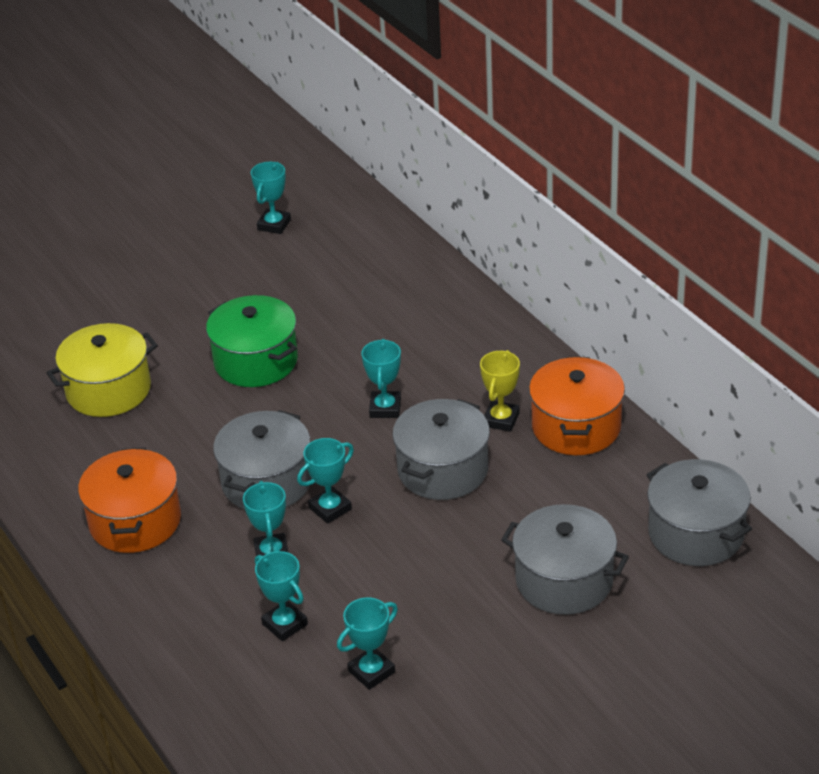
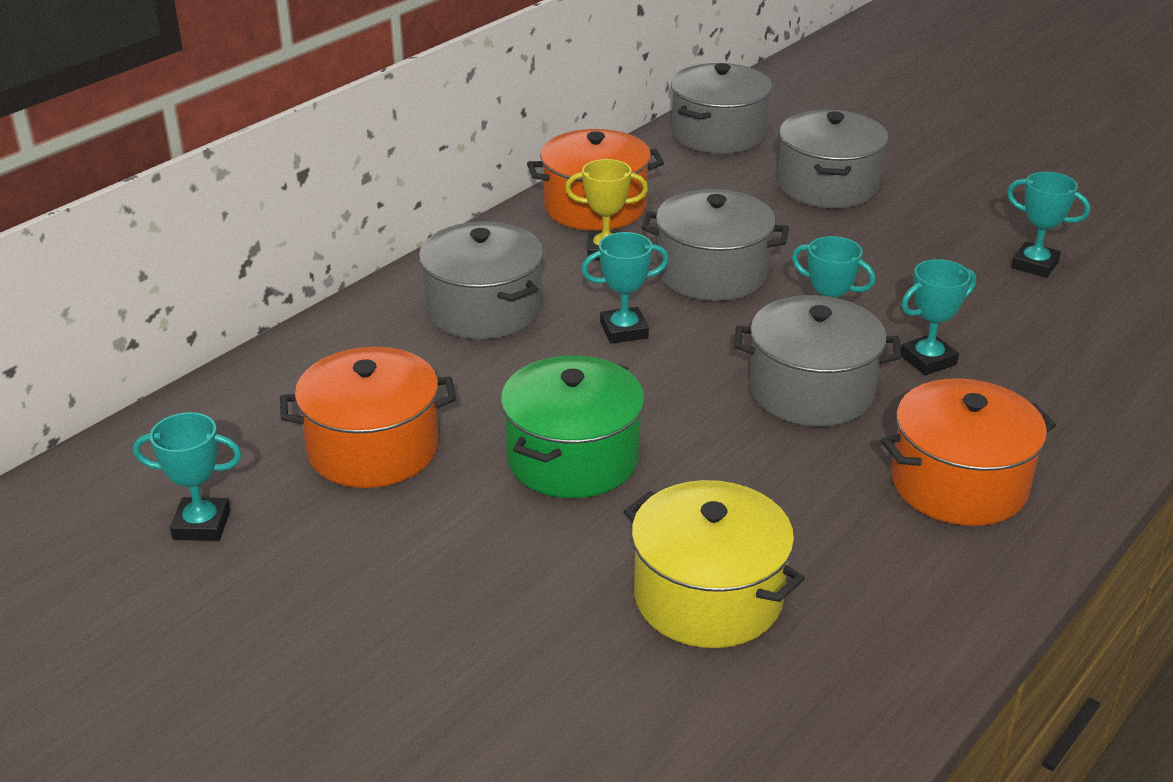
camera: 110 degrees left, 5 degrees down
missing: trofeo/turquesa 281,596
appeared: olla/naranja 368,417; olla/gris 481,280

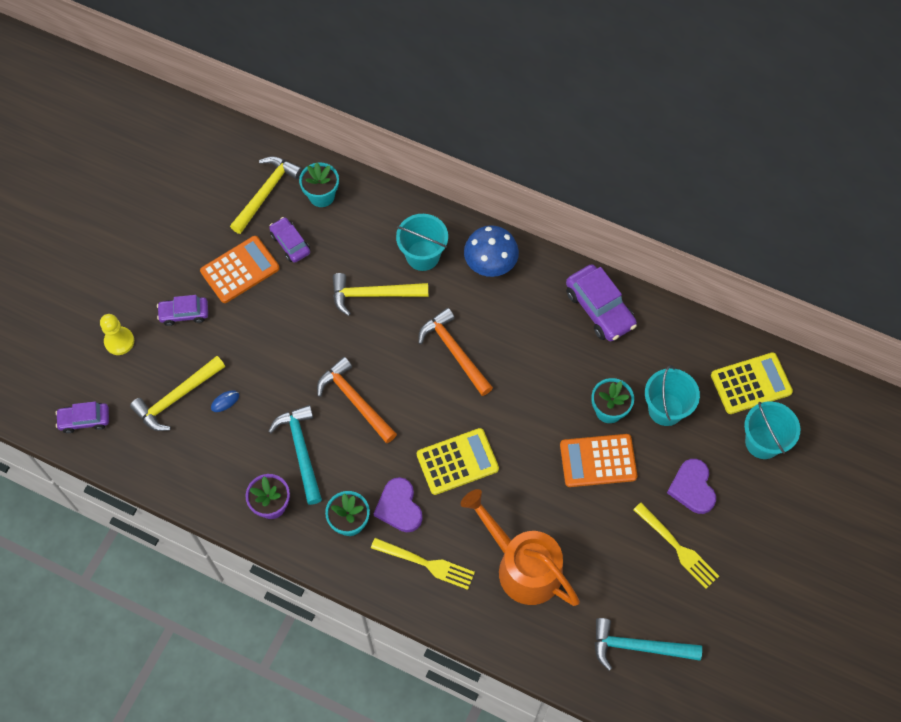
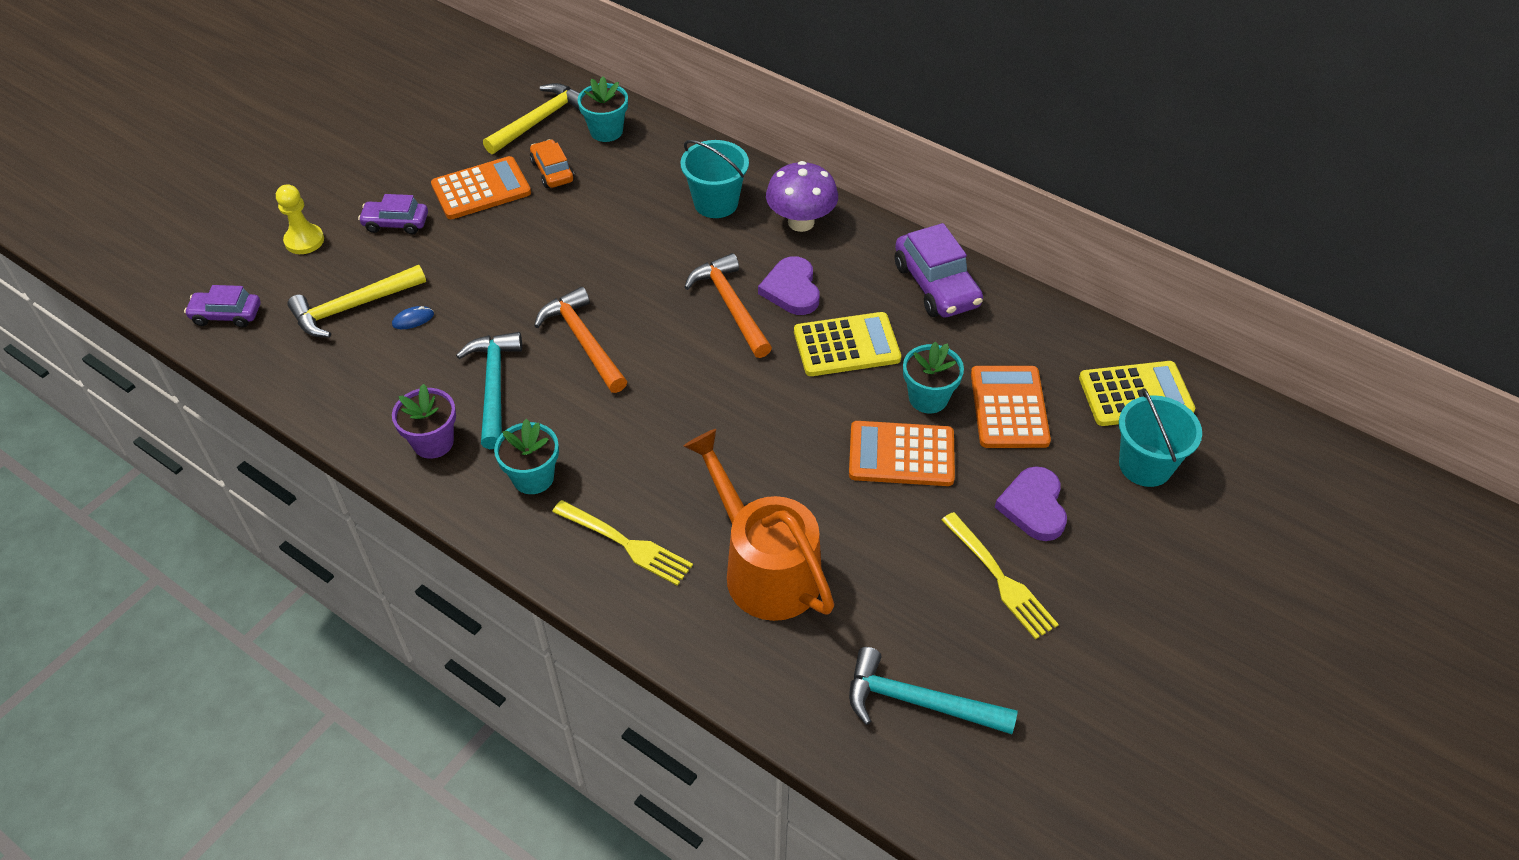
camera: 10 degrees right, 15 degrees down
missing: martillo/amarillo 380,294
relocated: corazón/morado 398,504 to 789,285; calculadora/amarillo 458,461 to 847,344
exchanged: balde/turquesa 672,395 to calculadora/naranja 1011,407
colour: coche/morado 289,240 to coche/naranja 552,163; seta/azul 491,251 to seta/morado 802,196

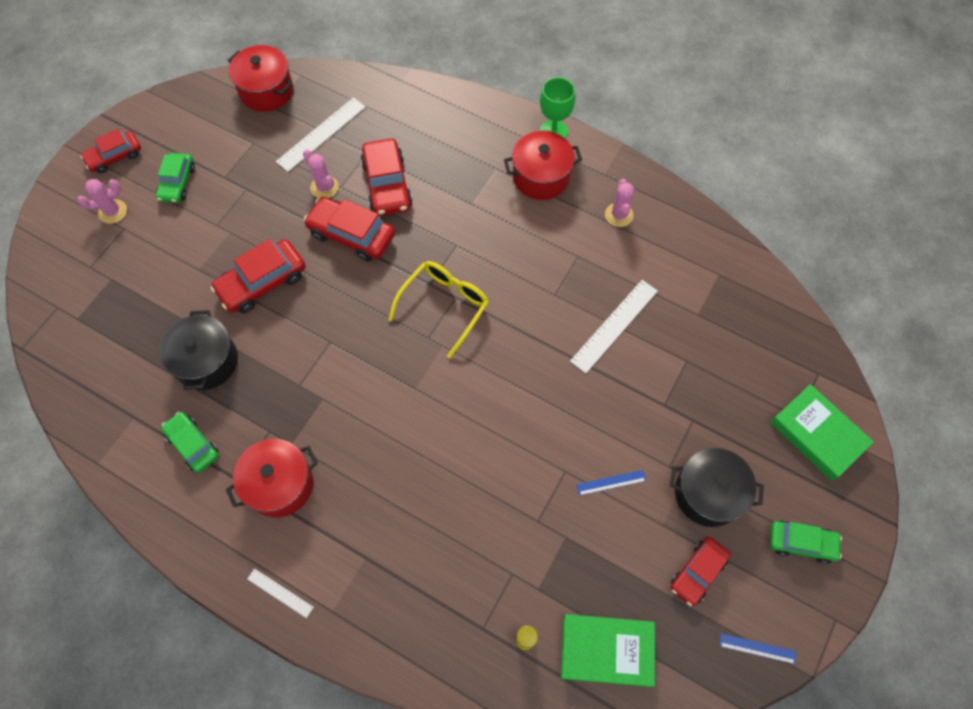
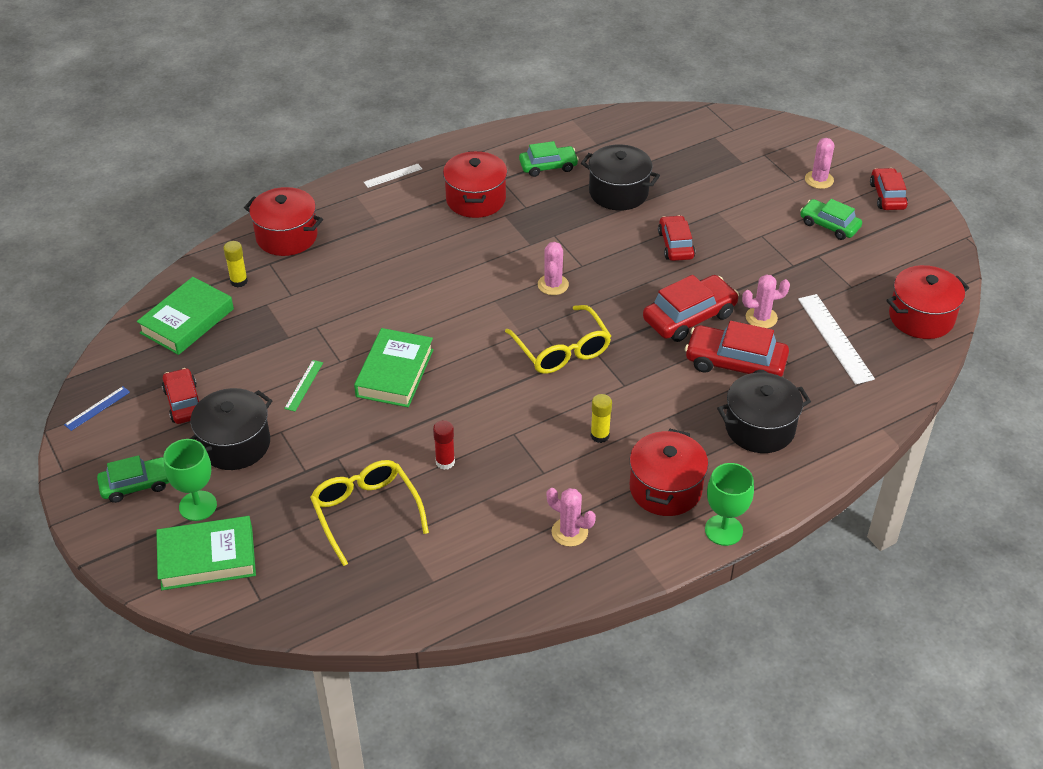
camera: 120 degrees right, 20 degrees down
appeared: copa/verde 190,480; olla/rojo 283,221; gafas/amarillo 369,513; libro/verde 394,367; cactus/rosa 553,268; barra de pegamento/amarillo 601,418; olla/negro 764,412
exchanged: regla/blanco 614,326 to barra de pegamento/rojo 444,445
colour: regla/azul 611,483 to regla/verde 303,385
spun: coche/verde 806,542 = 133,479 150 degrees counterclockwise
size: coche/rojo 258,276 = 676,238 x0.66

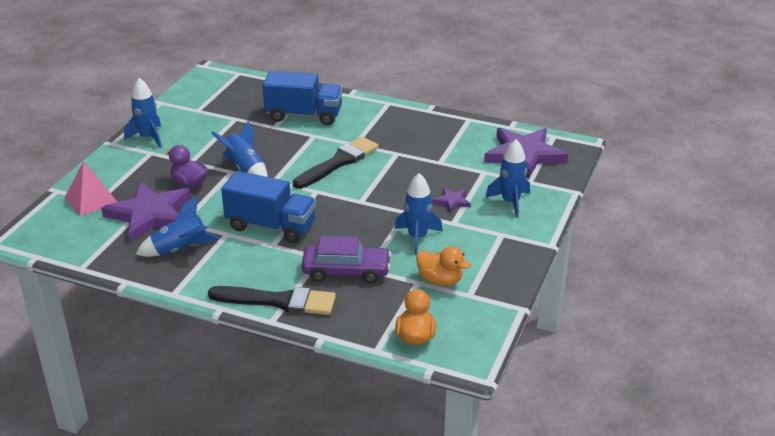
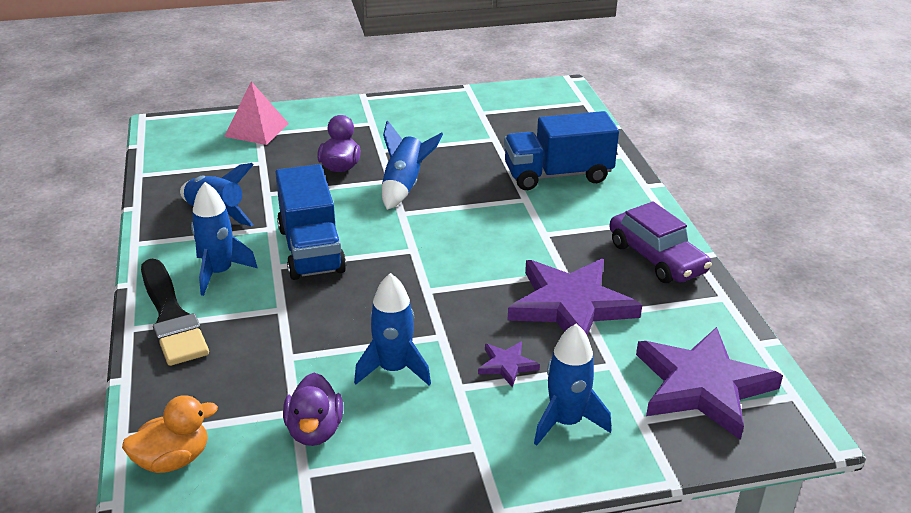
camera: 55 degrees right, 0 degrees up
missing: pincel/negro 336,162
relocated: estrella/morado 146,211 to 574,297; cohete/azul 143,113 to 224,239; coche/morado 346,260 to 660,242
colour: pato/naranja 443,266 to pato/morado 313,409
spun: camión/azul 302,98 = 561,150 105 degrees clockwise

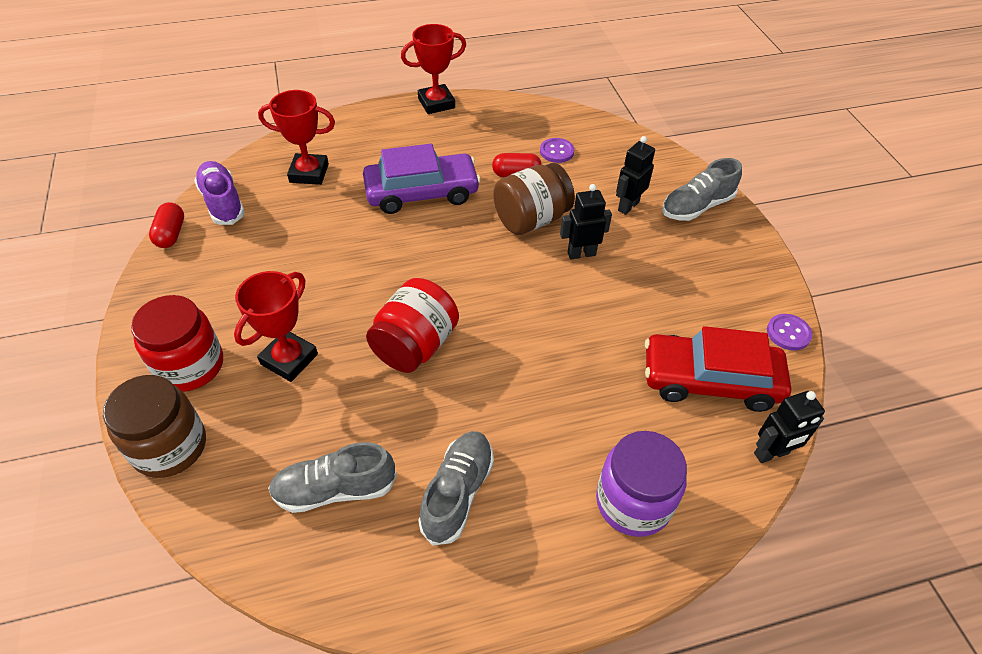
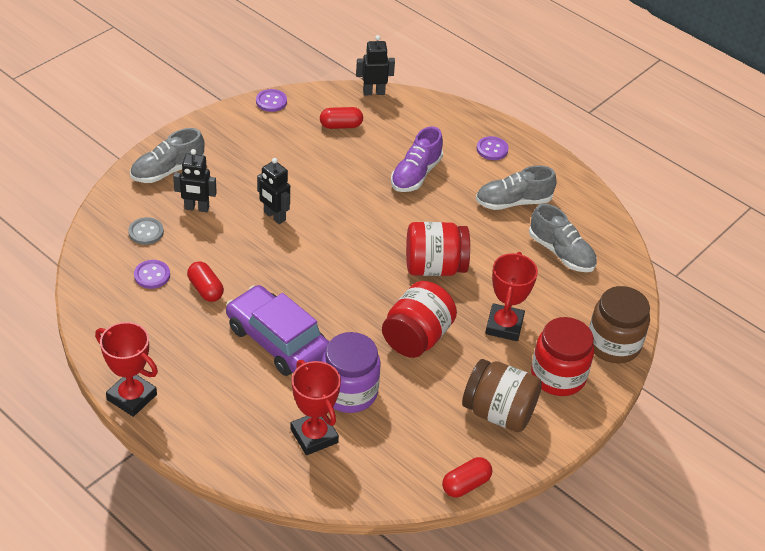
camera: 125 degrees left, 5 degrees down
appeared: botón/gris 146,231; tarro/rojo 419,319; botón/morado 493,148
relocated: zapato/morado 219,193 to 417,159; tarro/marrón 534,199 to 502,395; tarro/morado 641,484 to 351,372
exchanged: coche/rojo 718,369 to cápsula/rojo 341,118
spun: trofeo/rojo 276,326 = 511,296 75 degrees counterclockwise; zapato/gris 702,189 = 167,155 120 degrees clockwise; robot/negro 789,427 = 375,65 45 degrees counterclockwise

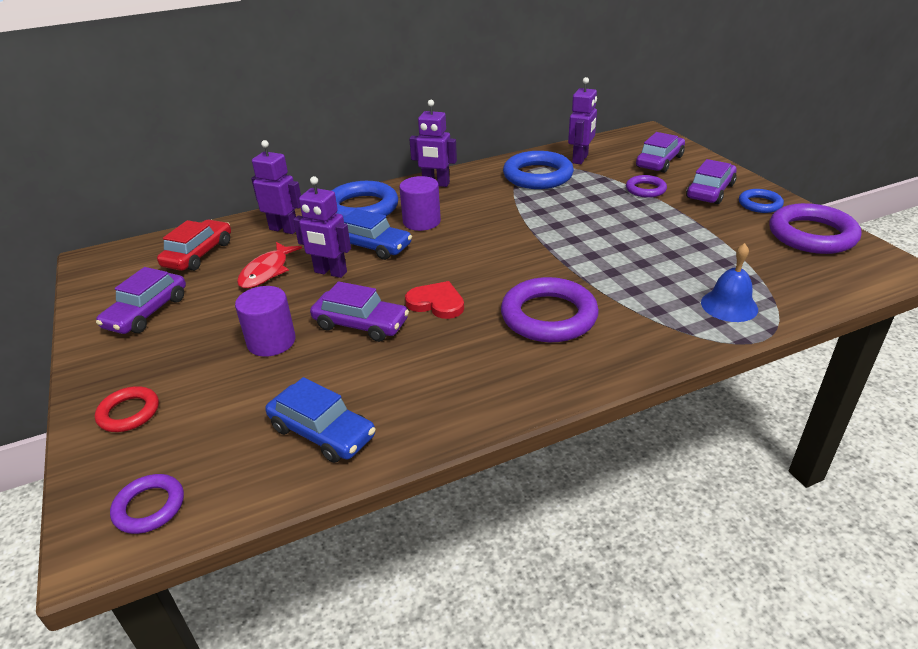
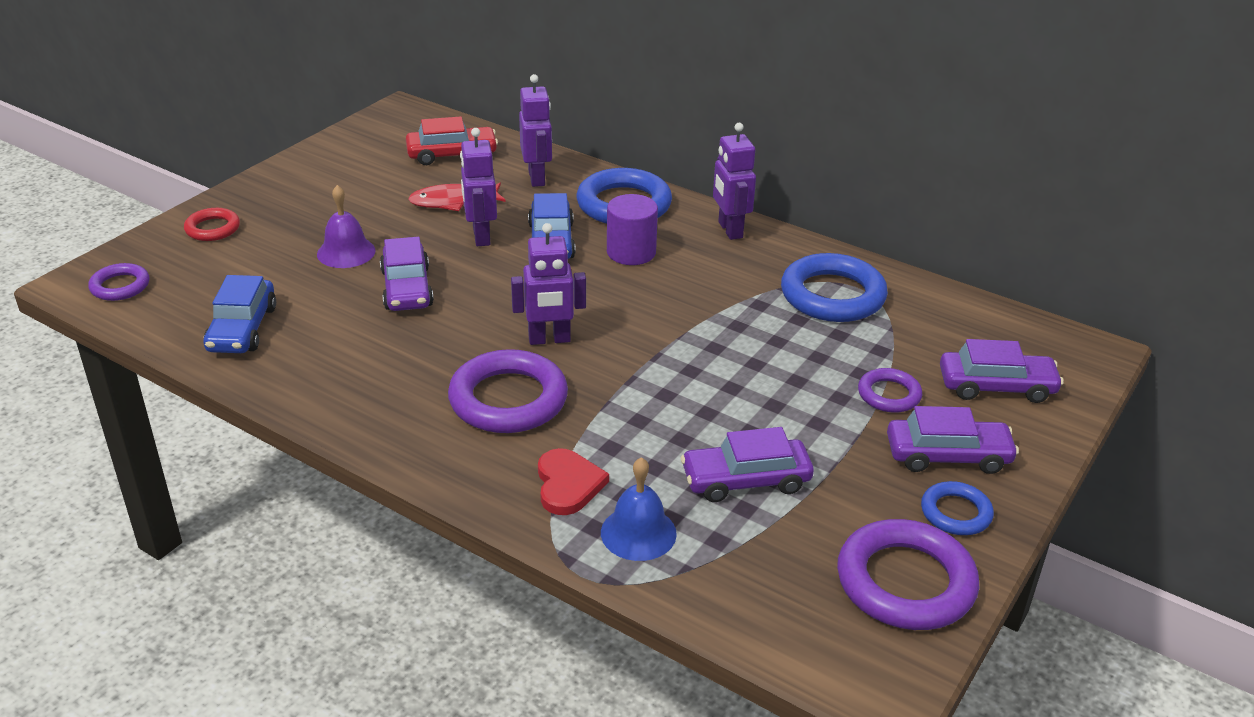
camera: 55 degrees right, 0 degrees up
relocated: coche/morado 141,300 to 747,464; corazón/rojo 434,300 to 573,481; robot/morado 582,120 to 548,284
exchanged: cilindro/morado 265,321 to campana/morado 346,226

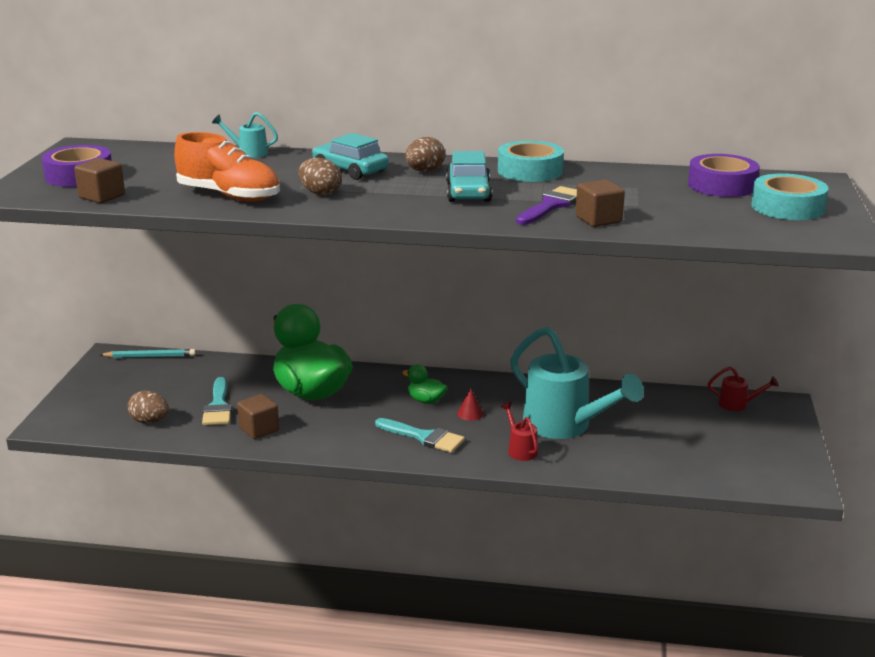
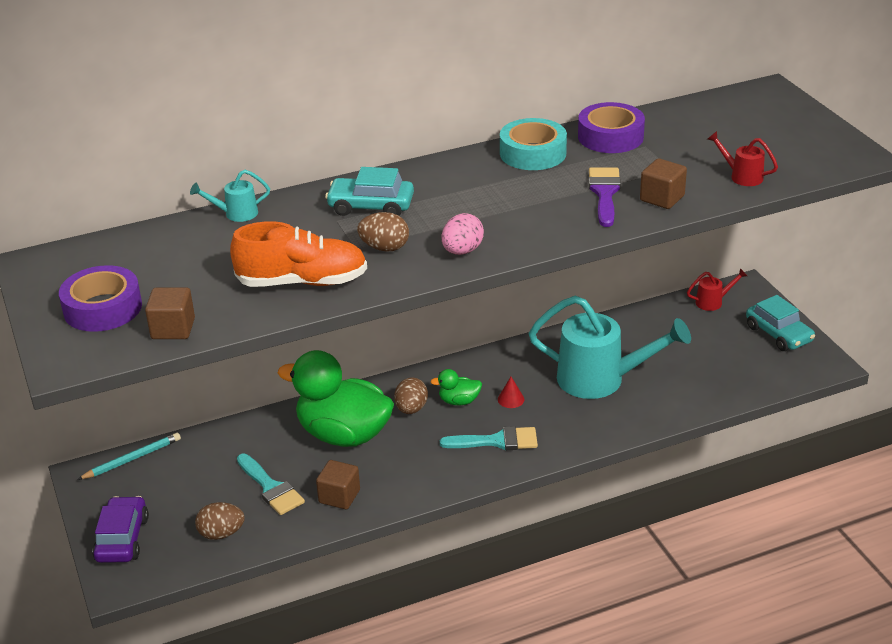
camera: 30 degrees left, 10 degrees up
missing: cinta adhesiva/turquesa 789,196
appeared: coche/morado 120,529; huevo/rosa 463,234
relocated: huevo/marrón 425,154 to 411,395; coche/turquesa 469,176 to 780,323; regadera/rojo 519,431 to 742,158; cinta adhesiva/morado 724,175 to 611,127

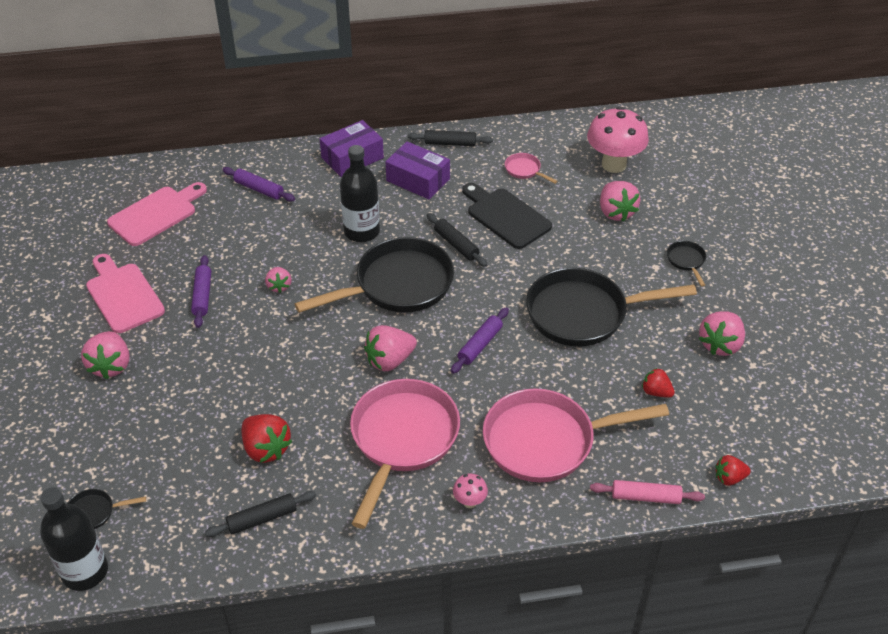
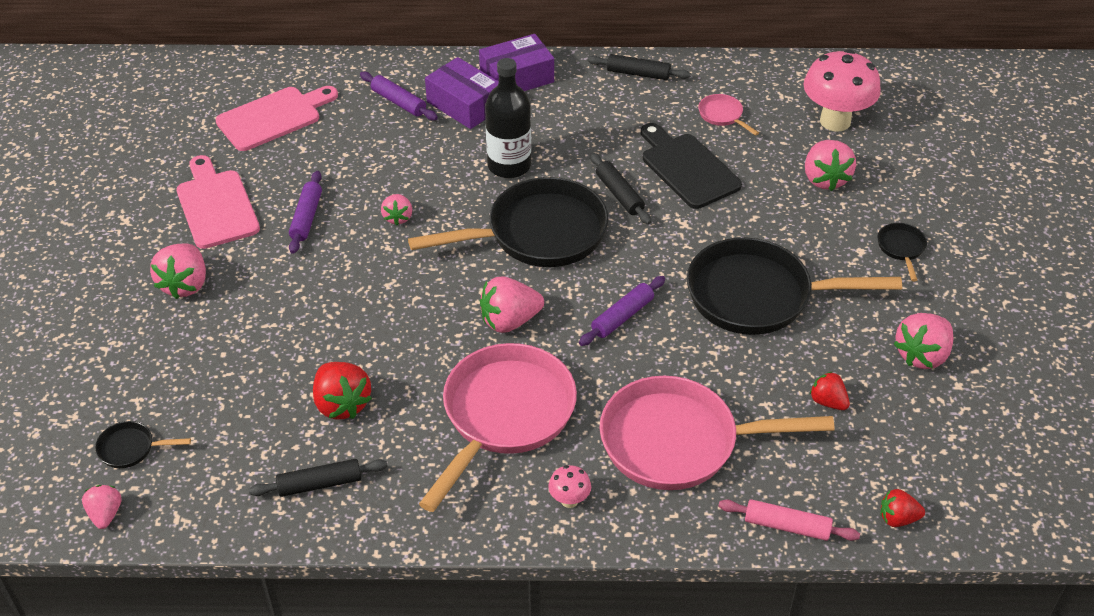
camera: 10 degrees right, 0 degrees up
relocated: caja/morado 417,170 to 462,93
exchanged: botella/negro 74,539 to fresa/rosa 102,507

